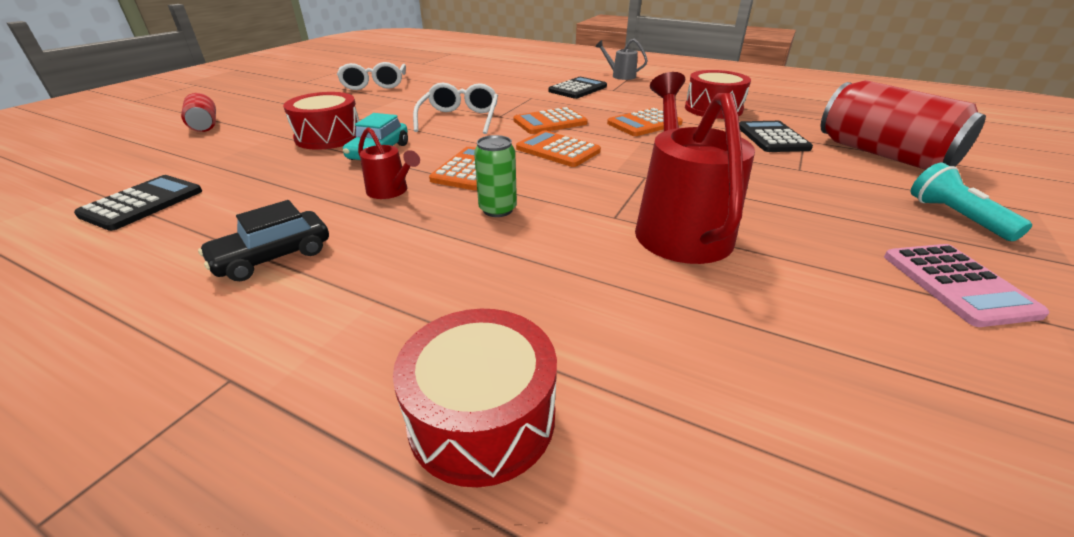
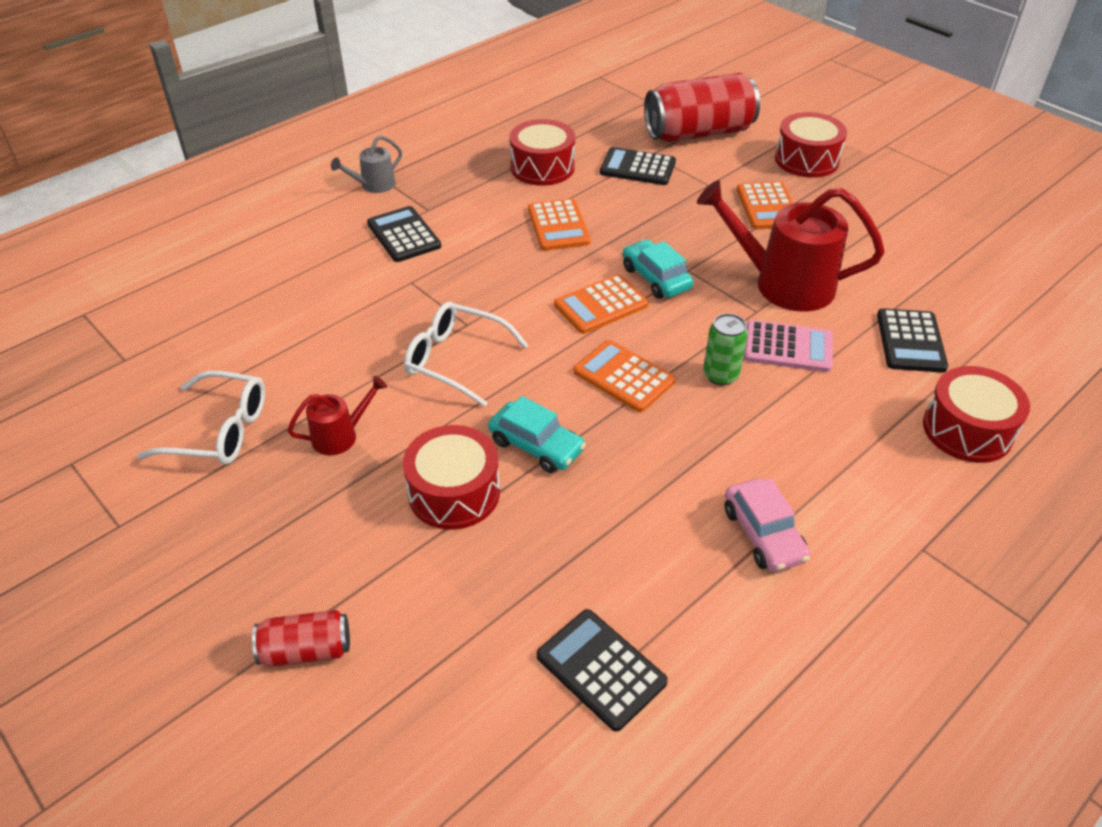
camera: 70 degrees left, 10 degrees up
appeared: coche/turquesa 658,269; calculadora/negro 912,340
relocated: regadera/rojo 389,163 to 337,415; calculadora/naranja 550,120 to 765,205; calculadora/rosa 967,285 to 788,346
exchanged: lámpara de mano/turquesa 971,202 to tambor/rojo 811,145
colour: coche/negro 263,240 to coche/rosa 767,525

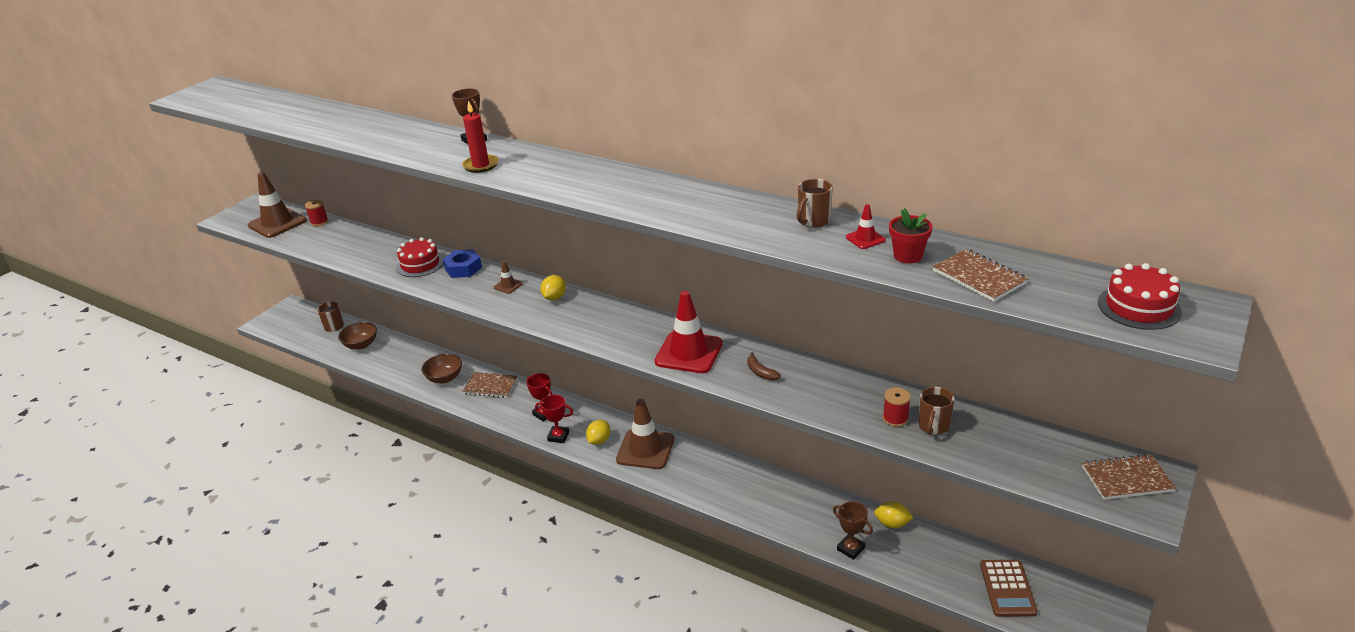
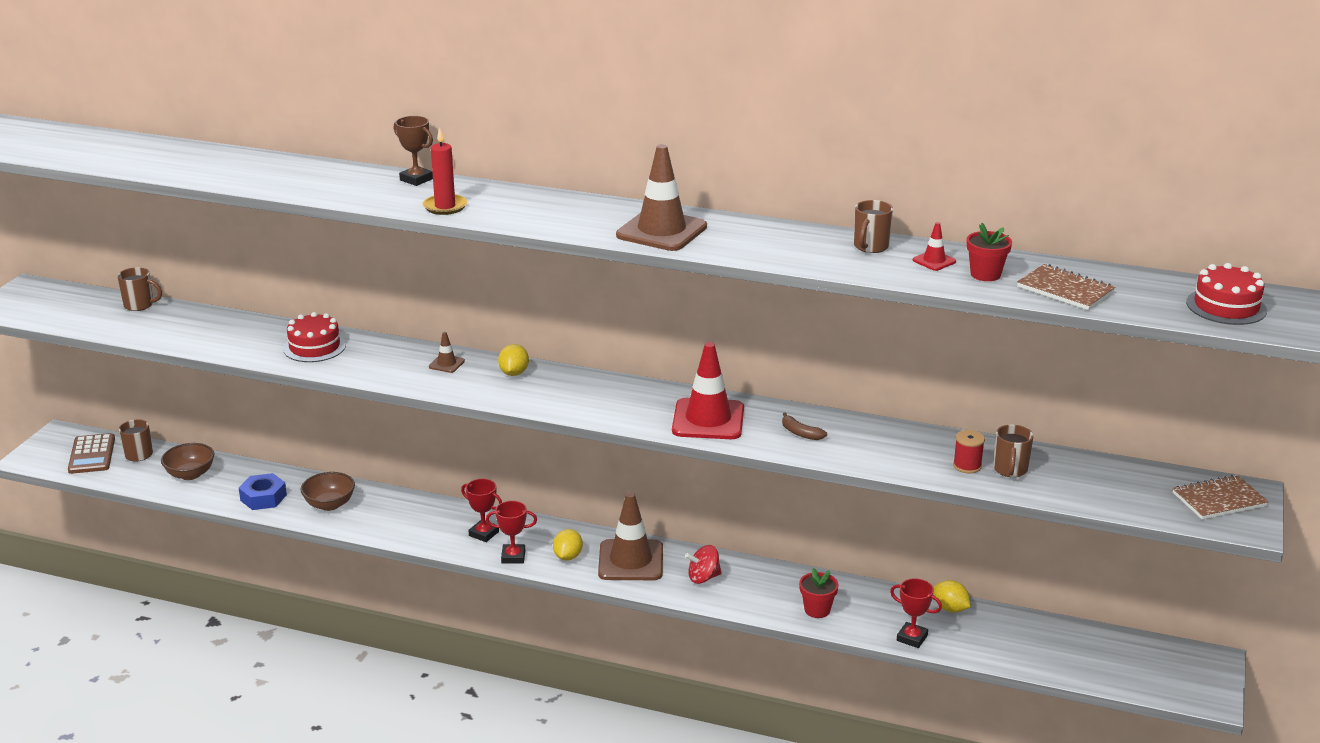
camera: 15 degrees left, 5 degrees down
missing: cuaderno/marrón 490,385
appeared: peonza/rojo 703,564; maceta/rojo 818,593
relocated: cono de tráfico/marrón 277,205 to 661,197; tuerca/azul 462,263 to 263,491; calculadora/marrón 1009,588 to 91,453
exchanged: carrete/rojo 316,213 to taza/marrón 139,289
colour: trofeo/marrón 853,531 to trofeo/rojo 916,613
spun: limón/amarillo 893,514 = 952,596 45 degrees clockwise

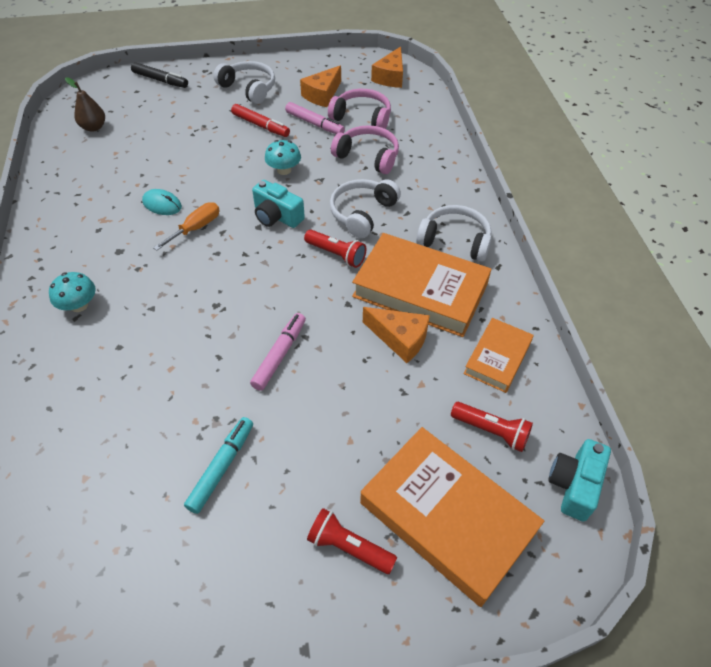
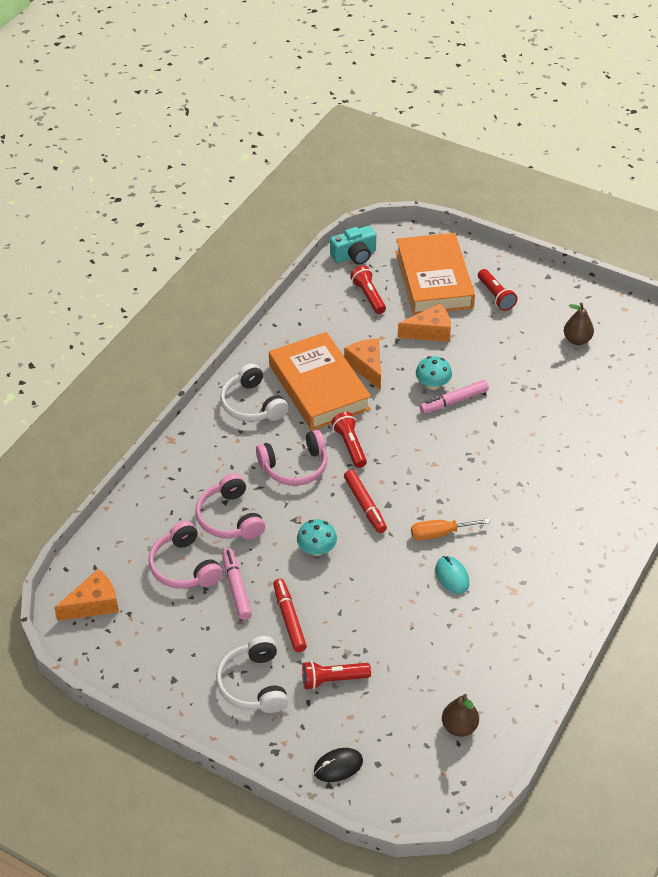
camera: 140 degrees left, 5 degrees down
missing: rotulador/turquesa 218,465; libro/naranja 499,355
appeared: lámpara de mano/rojo 336,675; pera/marrón 579,323
relocated: seta/turquesa 72,292 to 434,373; queso/naranja 320,86 to 424,322
exchanged: rotulador/negro 159,75 to ratón/negro 338,765; cámara/turquesa 278,204 to rotulador/rojo 365,501
colour: auriculares/blanco 365,208 to auriculares/rosa 291,458

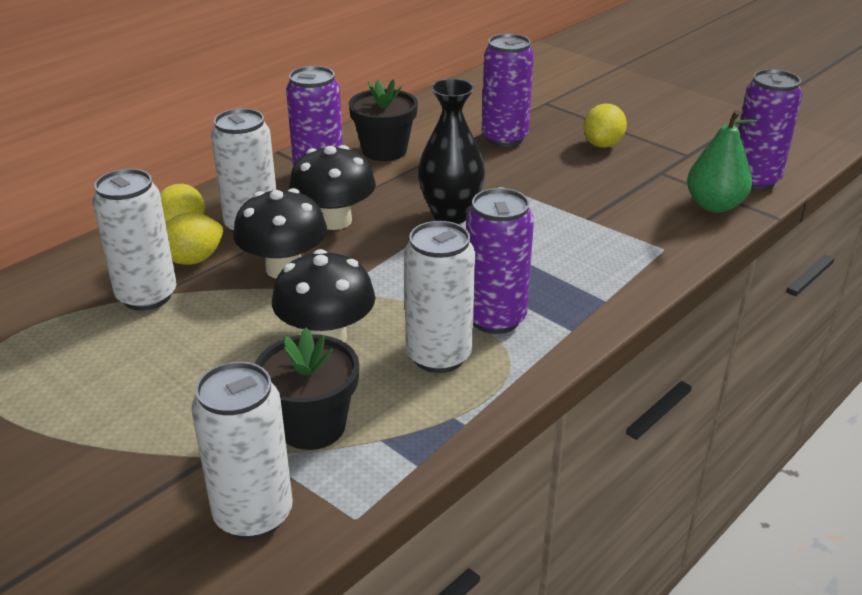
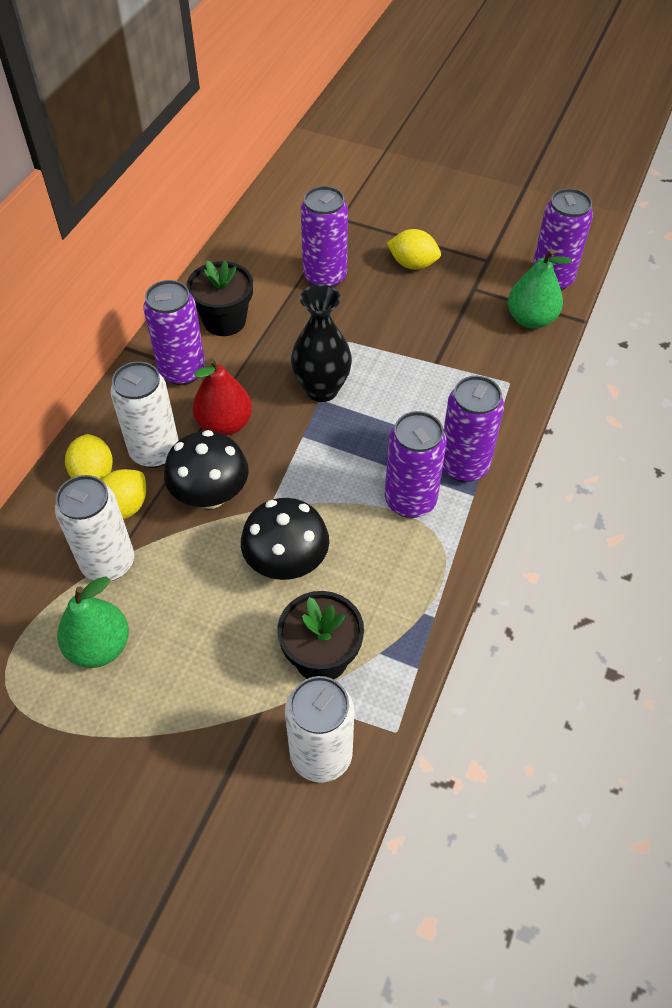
camera: 20 degrees left, 20 degrees up
missing: lata/blanco 439,297
appeared: pera/verde 93,622; lata/morado 473,429
exchanged: seta/negro 332,187 to pera/rojo 222,397
spun: limón/amarillo 605,126 = 414,249 75 degrees counterclockwise

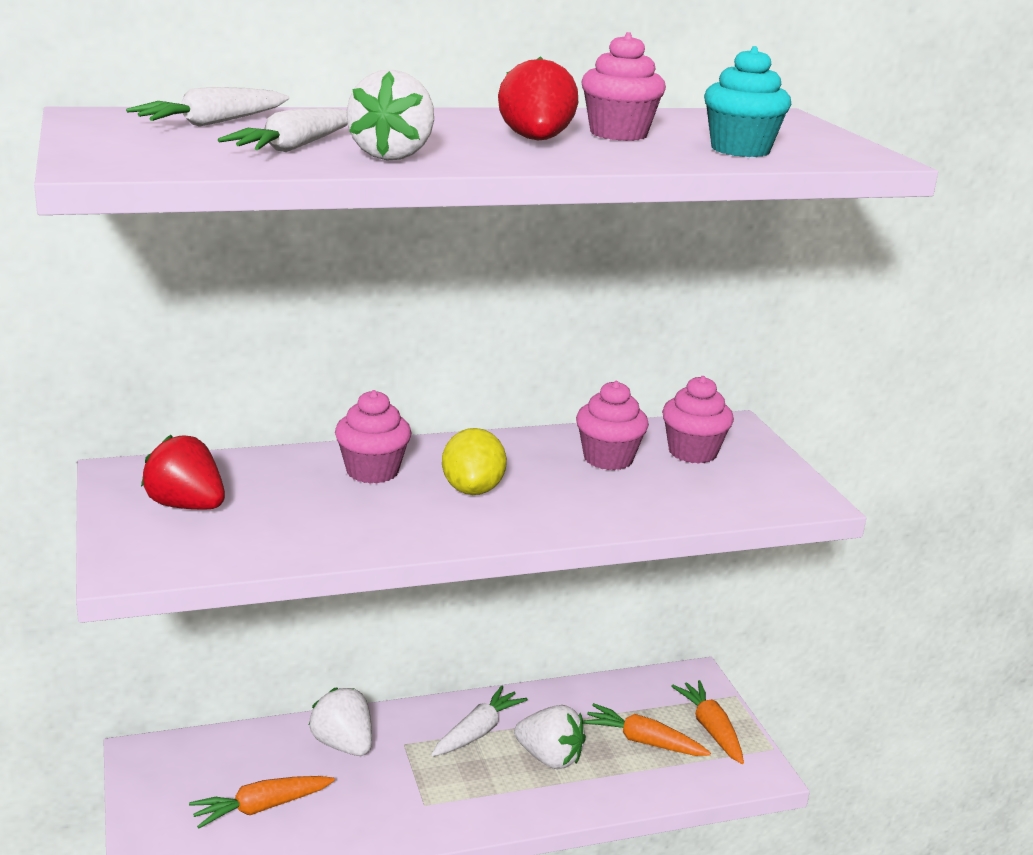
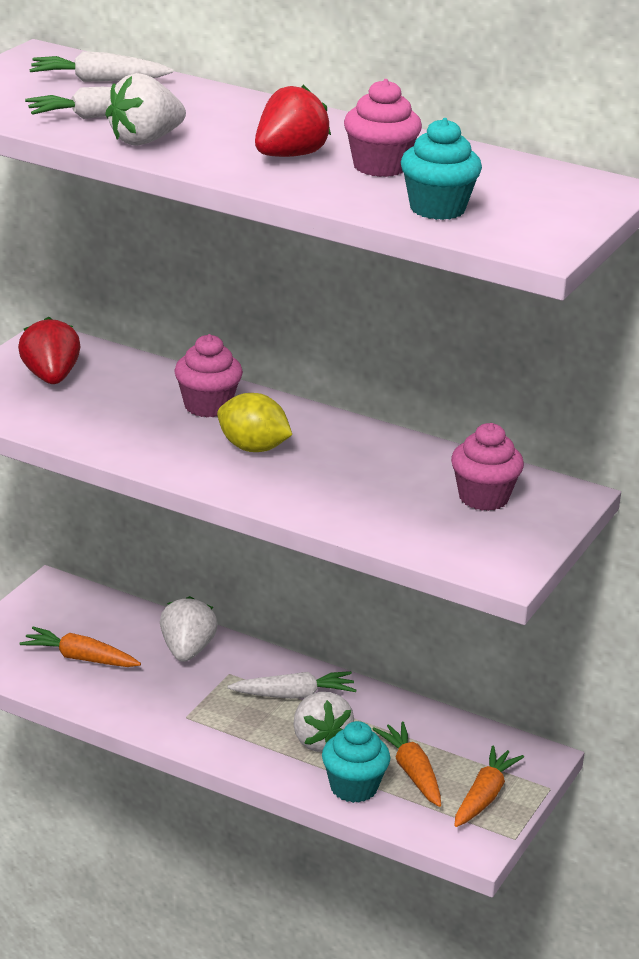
camera: 45 degrees right, 5 degrees up
missing: magdalena/rosa 612,425
appeared: magdalena/turquesa 356,762
spun: limón/amarillo 474,461 = 254,422 75 degrees clockwise

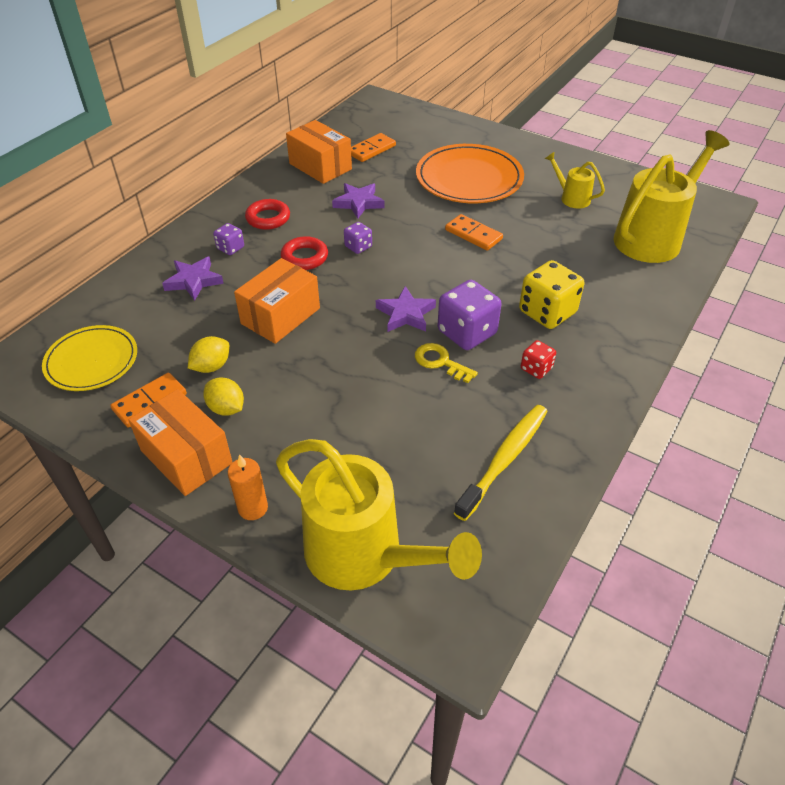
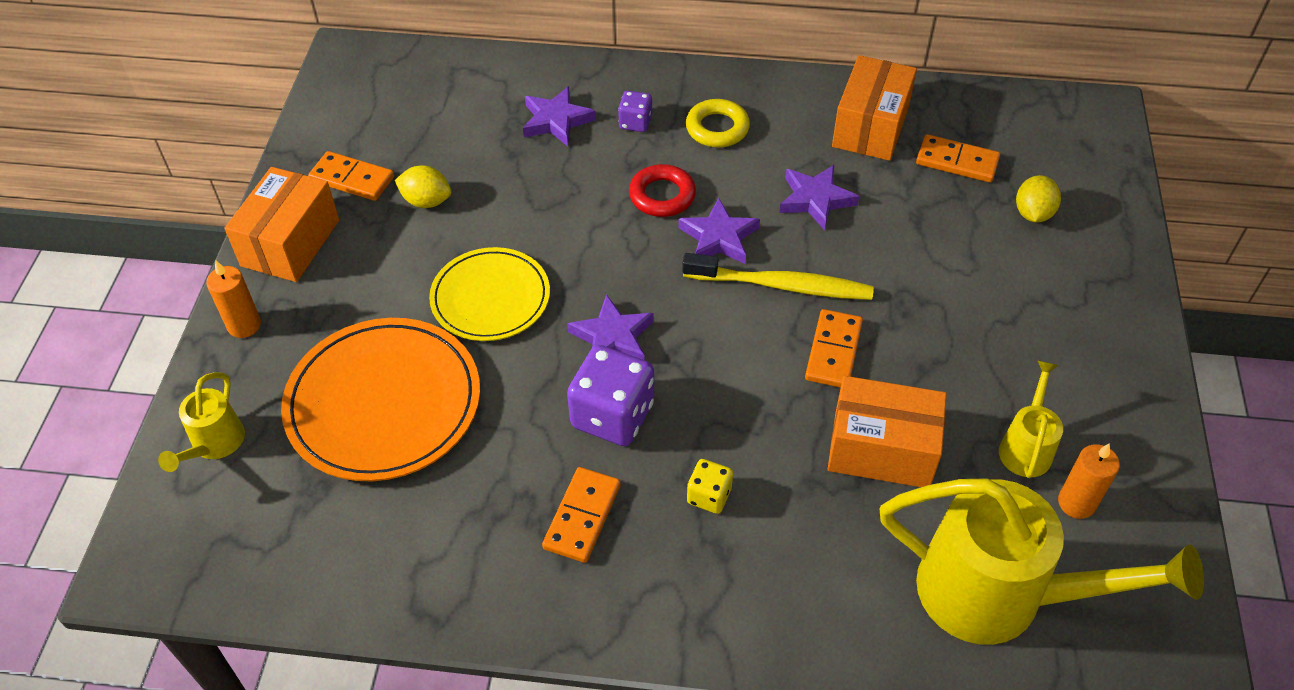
camera: 65 degrees right, 5 degrees up
missing: llave/amarillo 446,363
appeared: vela/naranja 1089,481
relocated: plato/amarillo 89,358 to 489,294; limón/amarillo 223,396 to 1038,198; caja/naranja 277,301 to 887,431; plato/naranja 470,173 to 380,399; cepillo de dientes/amarillo 501,463 to 778,276
exchanged: dado/morado 358,238 to estrella/morado 719,231; dado/rojo 538,359 to ficha de dominó/naranja 581,515
colour: anillo/rojo 267,214 to anillo/amarillo 718,123
size: regadera/amarillo 379,514 = 201,422 x0.47; dado/amarillo 551,294 = 710,486 x0.52

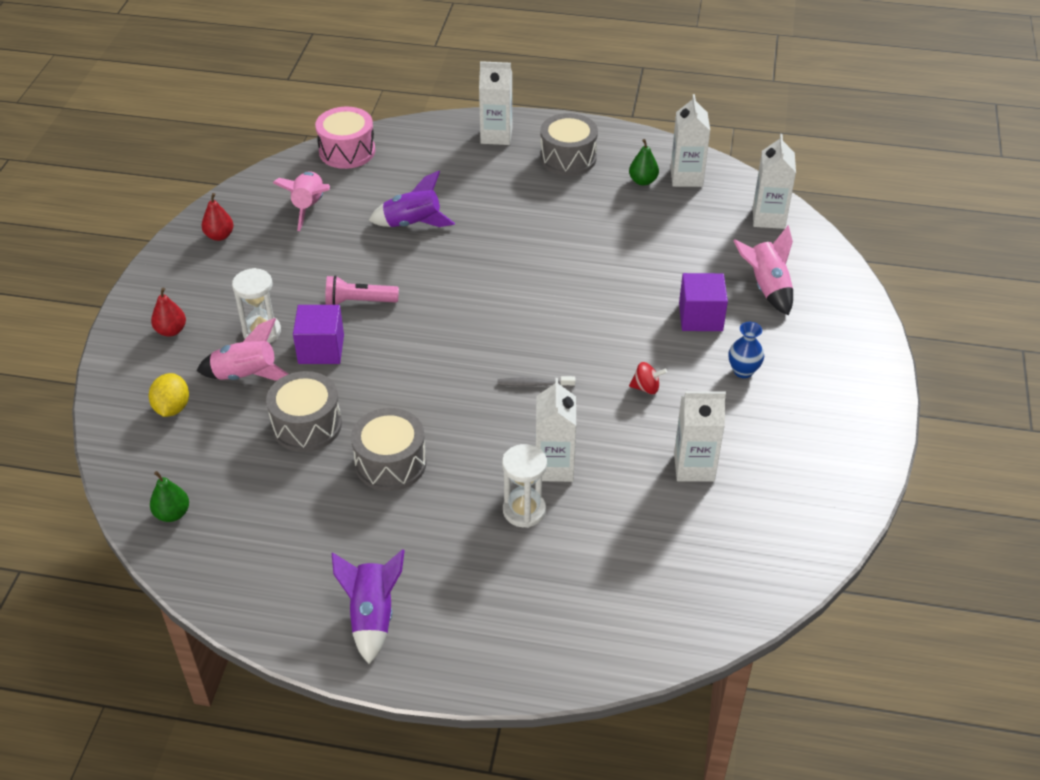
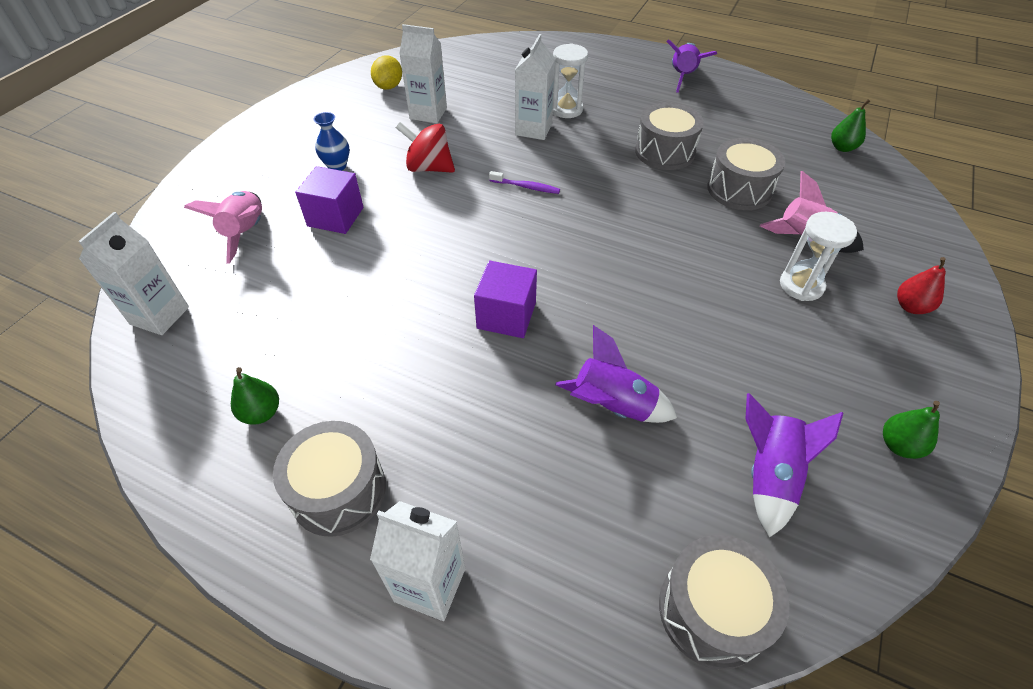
camera: 165 degrees left, 5 degrees up
missing: lámpara de mano/rosa 362,290; cartón de leche/blanco 690,140
relocated: limón/amarillo 169,395 to 386,72; cubo/morado 318,334 to 505,299
colour: pera/rojo 217,217 to pera/verde 911,430; cohete/rosa 301,201 to cohete/morado 794,465; tambor/rosa 345,138 to tambor/gris 724,602; cepillo de dientes/gris 536,381 to cepillo de dientes/morado 524,182
size: peonza/rojo 648,378 = 425,147 x1.76

